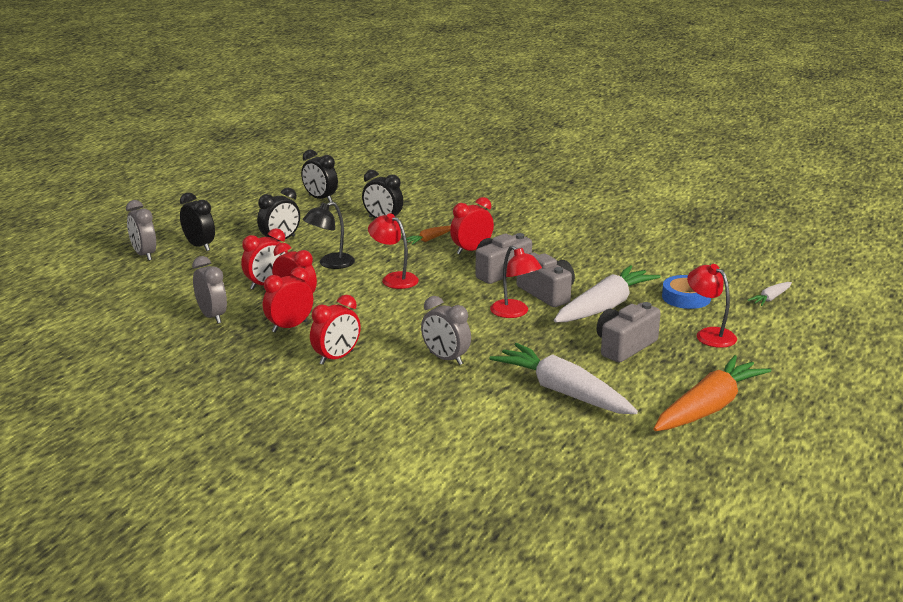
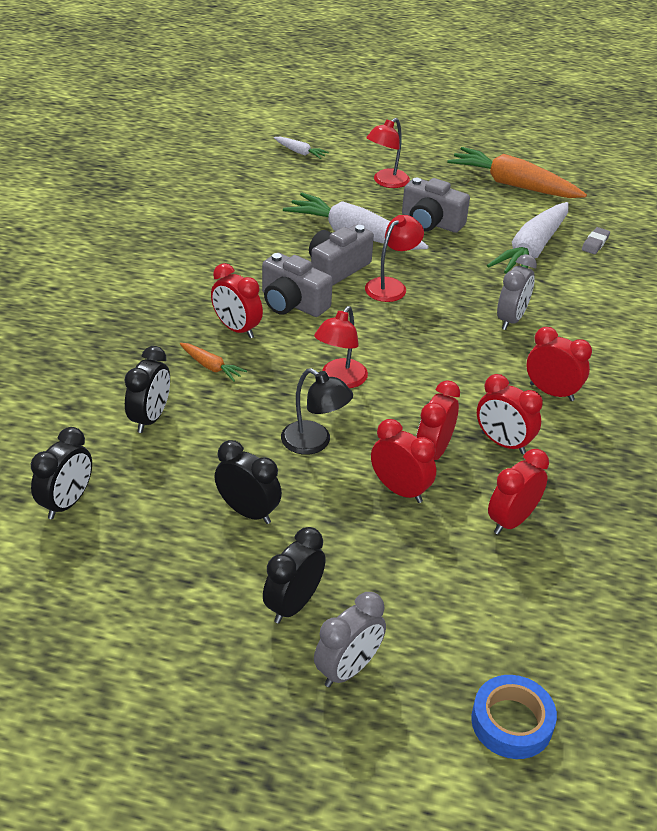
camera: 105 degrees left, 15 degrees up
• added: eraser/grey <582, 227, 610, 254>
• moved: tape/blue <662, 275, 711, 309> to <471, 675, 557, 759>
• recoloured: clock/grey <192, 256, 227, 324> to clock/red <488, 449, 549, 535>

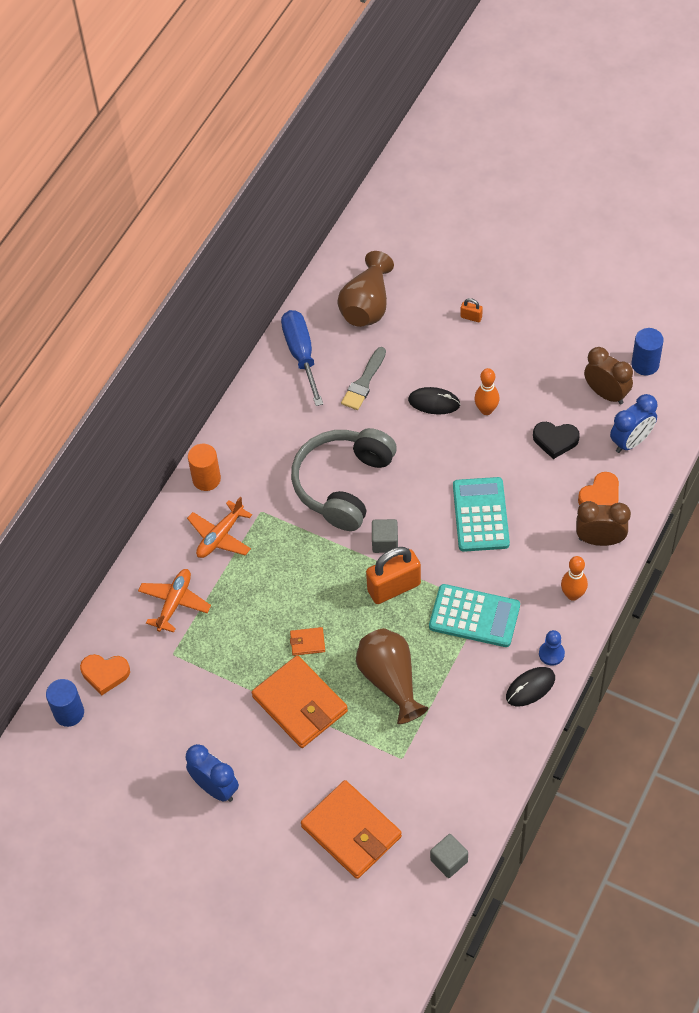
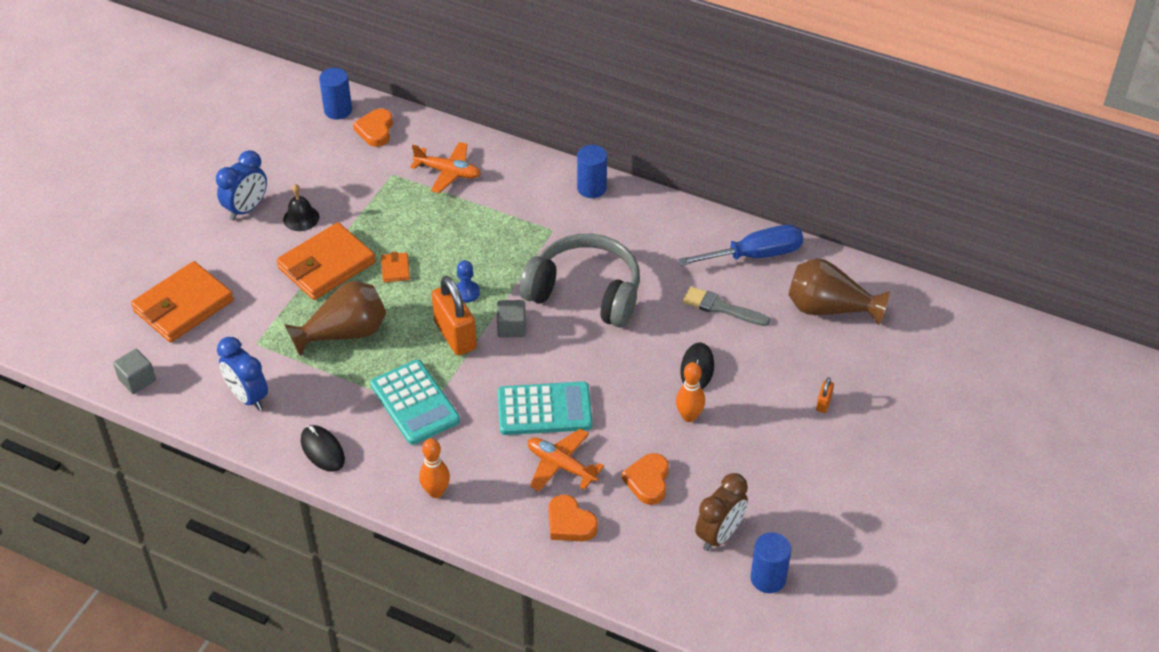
camera: 85 degrees right, 10 degrees down
• removed: clock/brown <576, 501, 631, 546>
• added: bell/black <283, 184, 319, 231>
• moved: plane/orange <187, 497, 252, 558> to <528, 429, 604, 491>
• moved: pawn/blue <539, 630, 565, 666> to <456, 260, 480, 303>
• moved: clock/blue <610, 394, 657, 453> to <217, 337, 268, 410>
• recoloured: cylinder/orange <188, 444, 221, 491> to cylinder/blue <577, 145, 607, 198>
• recoloured: heart/black <533, 422, 580, 459> to heart/orange <622, 453, 669, 505>
• turned: calculator/turquoise <429, 584, 520, 647> = <370, 360, 460, 445> 45 degrees counterclockwise

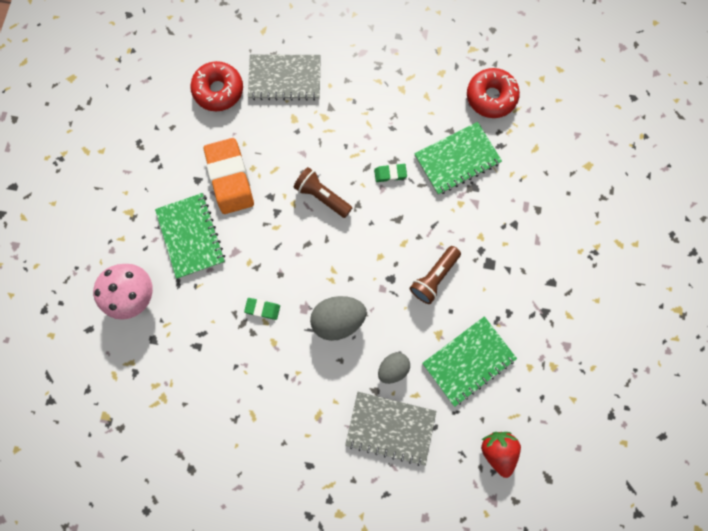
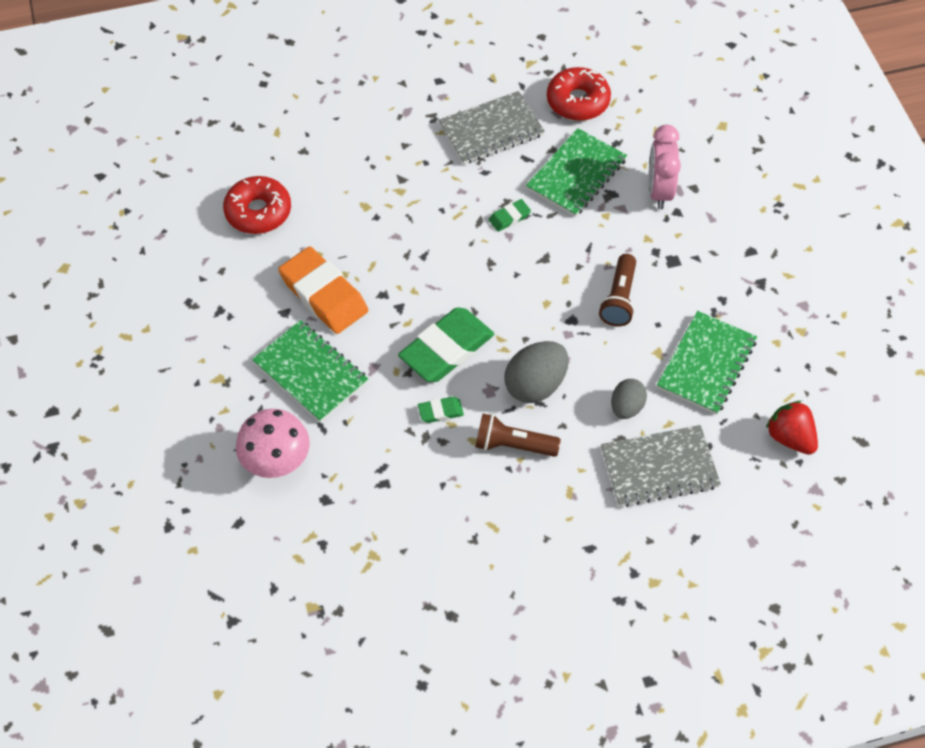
camera: 25 degrees left, 20 degrees down
• added: eraser/green <398, 307, 494, 382>
• added: clock/pink <648, 125, 681, 209>
• moved: notebook/grey <248, 54, 321, 101> to <438, 91, 545, 164>
• moved: flashlight/brown <294, 167, 352, 218> to <476, 414, 561, 457>

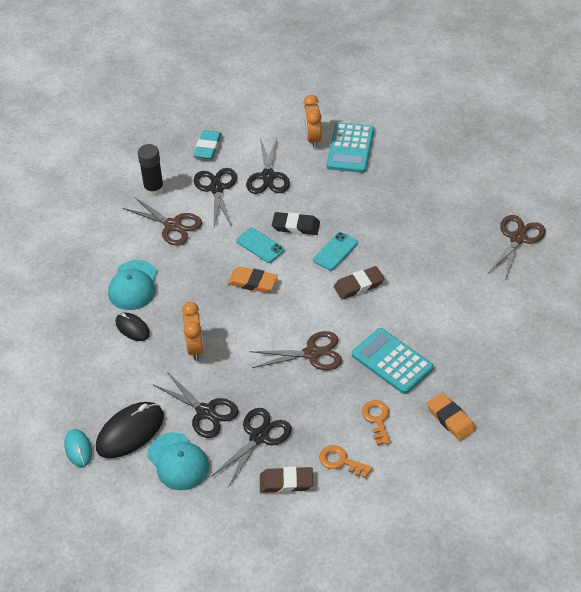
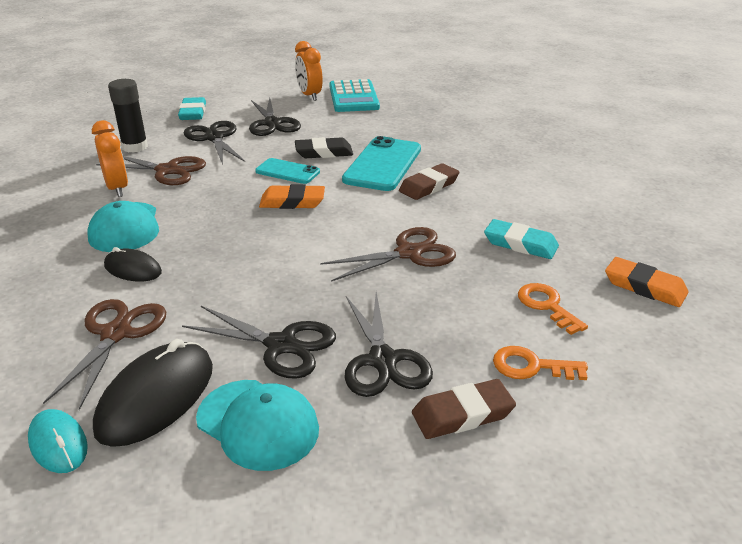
camera: 20 degrees left, 15 degrees down
• moved: clock/orange <182, 302, 204, 361> to <92, 120, 128, 197>
• moved: scissors/brown <488, 215, 545, 281> to <43, 299, 166, 410>
• replaced: calculator/turquoise <352, 328, 434, 394> to eraser/turquoise <484, 219, 559, 259>
• turned: scissors/black <211, 408, 292, 487> = <344, 292, 433, 397> 150 degrees clockwise
• resized: phone/turquoise <313, 232, 358, 271> = <342, 136, 421, 191> x1.73

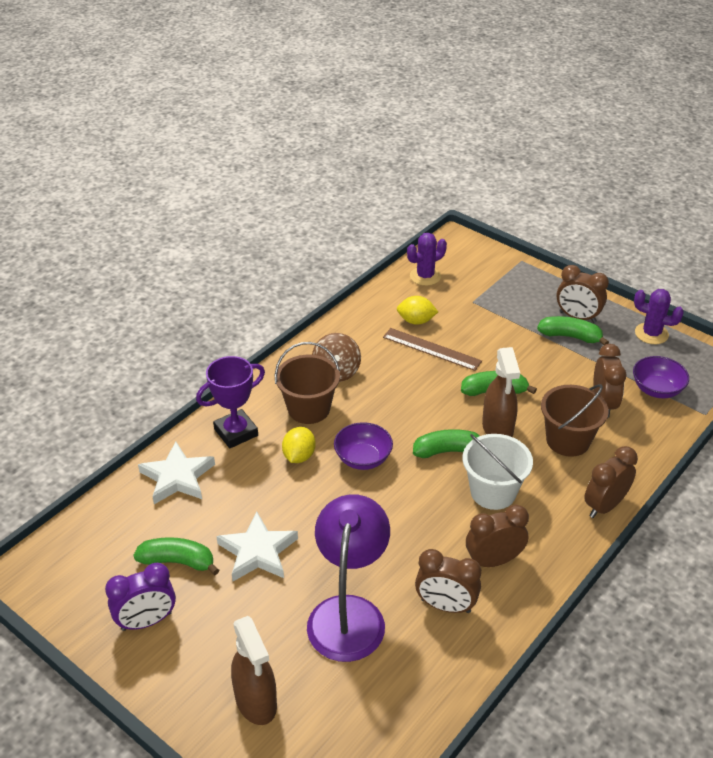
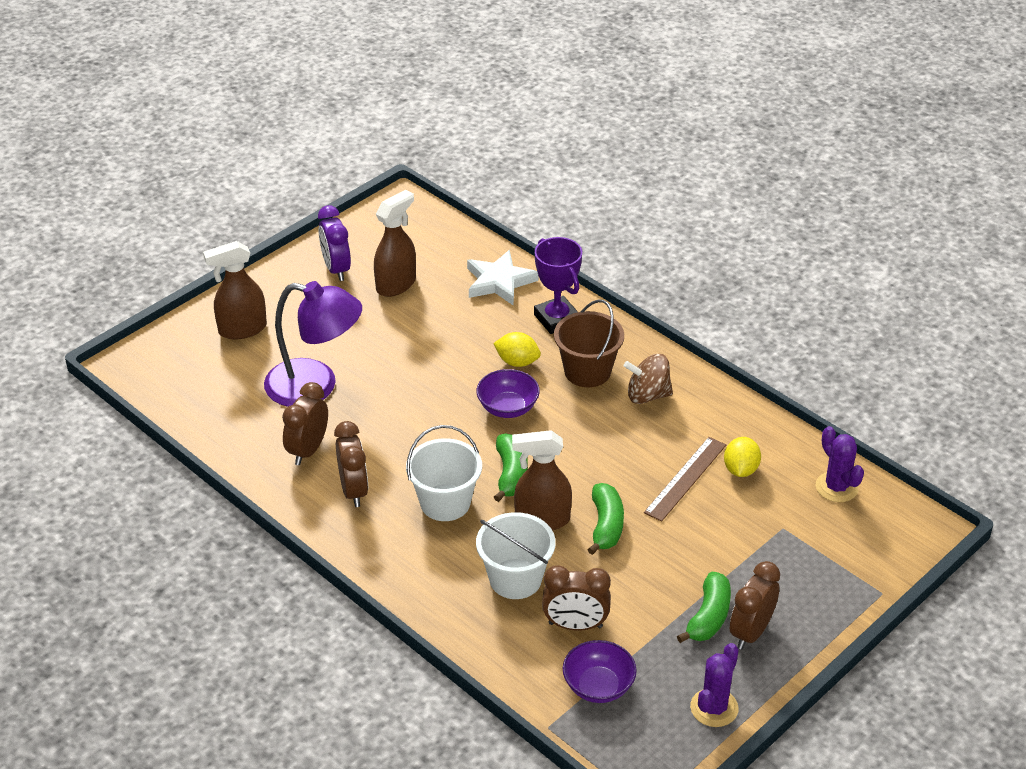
camera: 95 degrees right, 0 degrees up
• removed: star/white <216, 512, 298, 581>
• removed: clock/brown <584, 446, 638, 518>
• replaced: banana/green <133, 537, 219, 575> to spray bottle/brown <374, 190, 416, 297>
• recoloured: bucket/brown <541, 384, 609, 457> to bucket/white <476, 512, 555, 599>

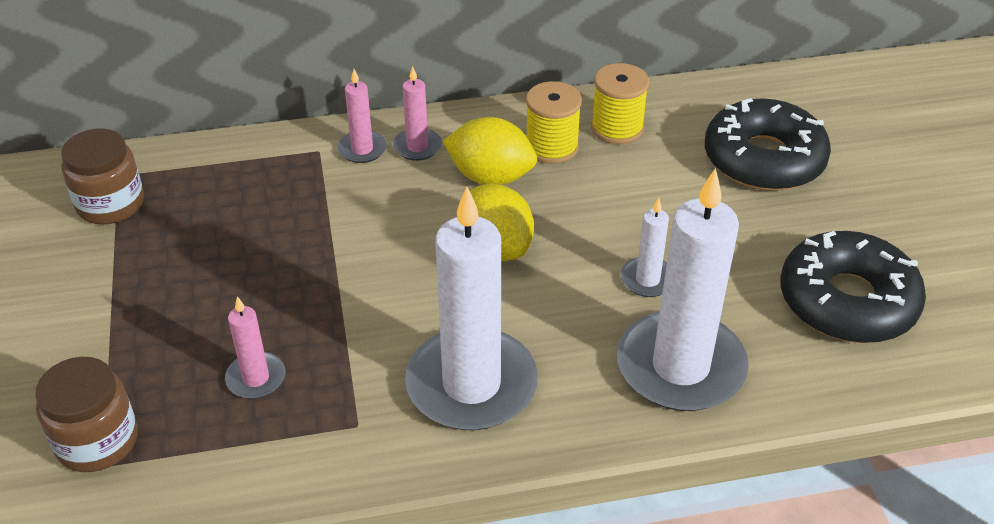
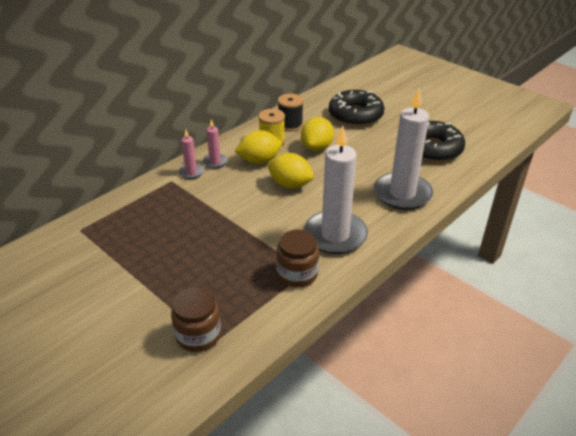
camera: 35 degrees left, 5 degrees down
• removed: candle/pink <225, 296, 286, 399>
• removed: candle/white <621, 198, 669, 297>
• added: lemon/yellow <301, 117, 334, 151>
• moved: jar/brown <61, 129, 144, 224> to <276, 230, 319, 288>
• recoloured: spool/yellow <591, 63, 649, 144> to spool/black <278, 94, 303, 132>

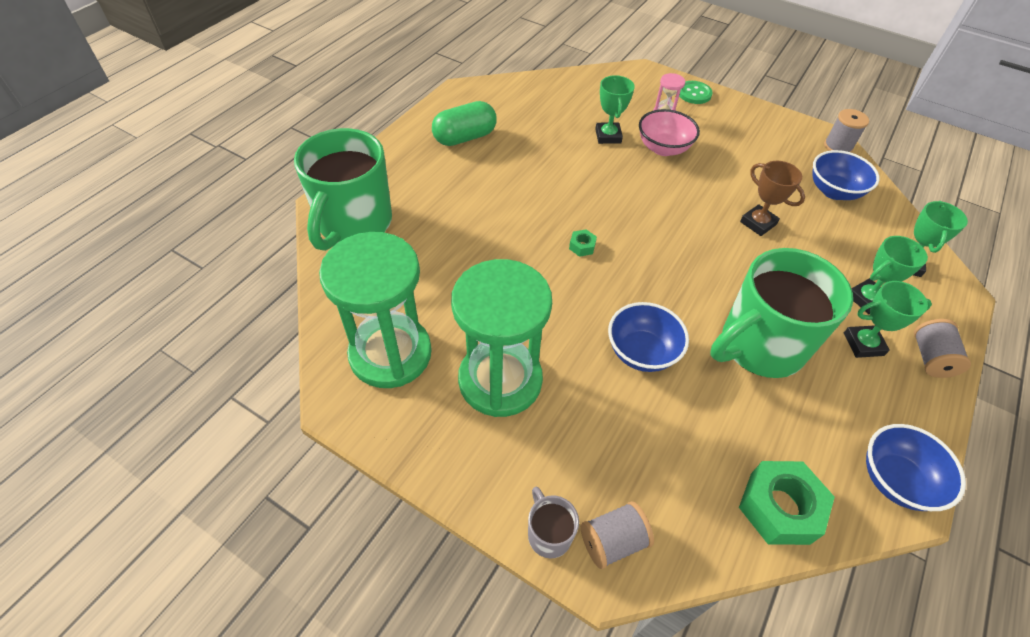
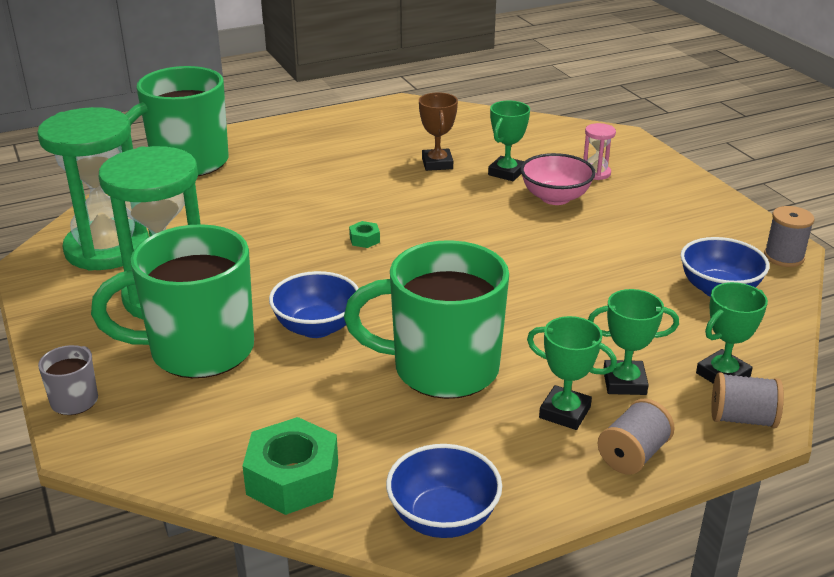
camera: 35 degrees right, 20 degrees down
• removed: capsule/green <432, 101, 497, 146>
• removed: button/green <679, 81, 713, 104>
• added: mug/green <91, 224, 254, 378>
• moved: spool/grey <581, 501, 654, 569> to <711, 372, 784, 428>
• moved: trophy/brown <740, 161, 805, 236> to <419, 93, 458, 171>

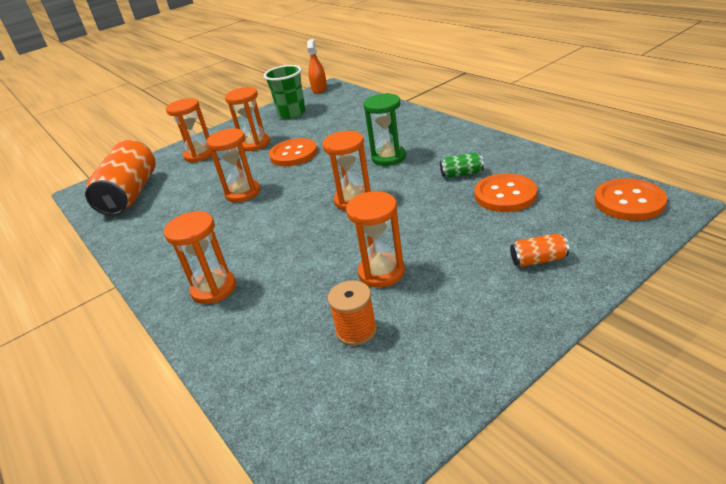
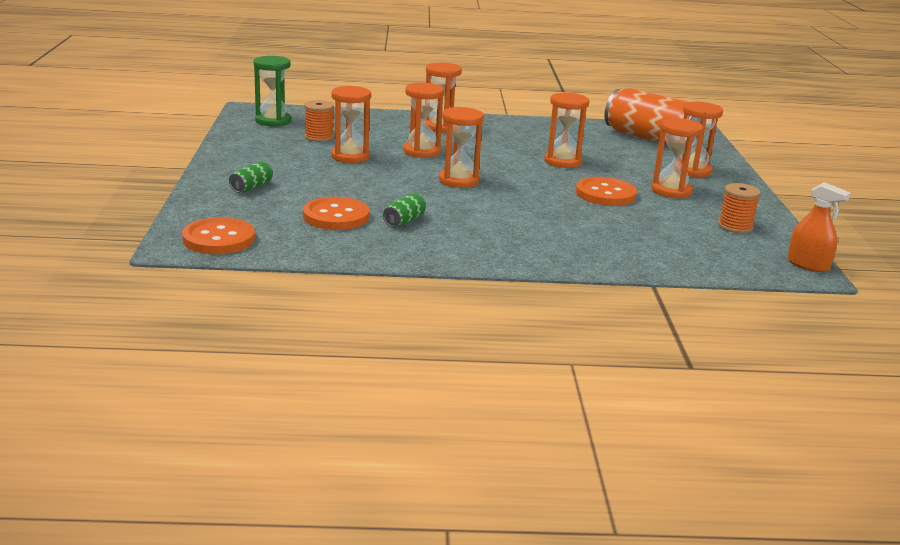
camera: 120 degrees right, 10 degrees down
• added: hourglass/orange <403, 83, 444, 158>
• moved: hourglass/green <364, 93, 406, 166> to <254, 56, 291, 126>
• replaced: cup/green <264, 65, 306, 119> to spool/orange <718, 183, 760, 233>
• recoloured: can/orange <510, 234, 569, 267> to can/green <229, 161, 273, 193>

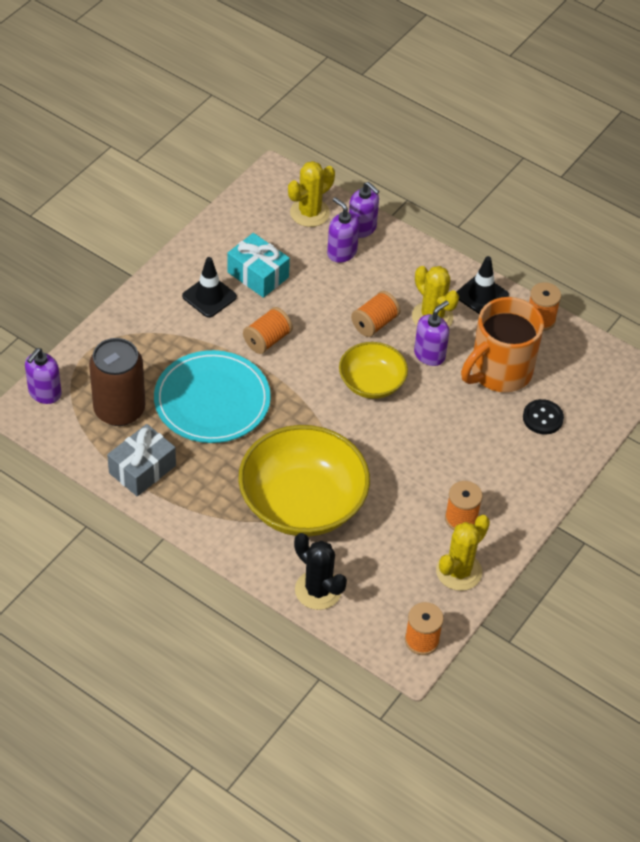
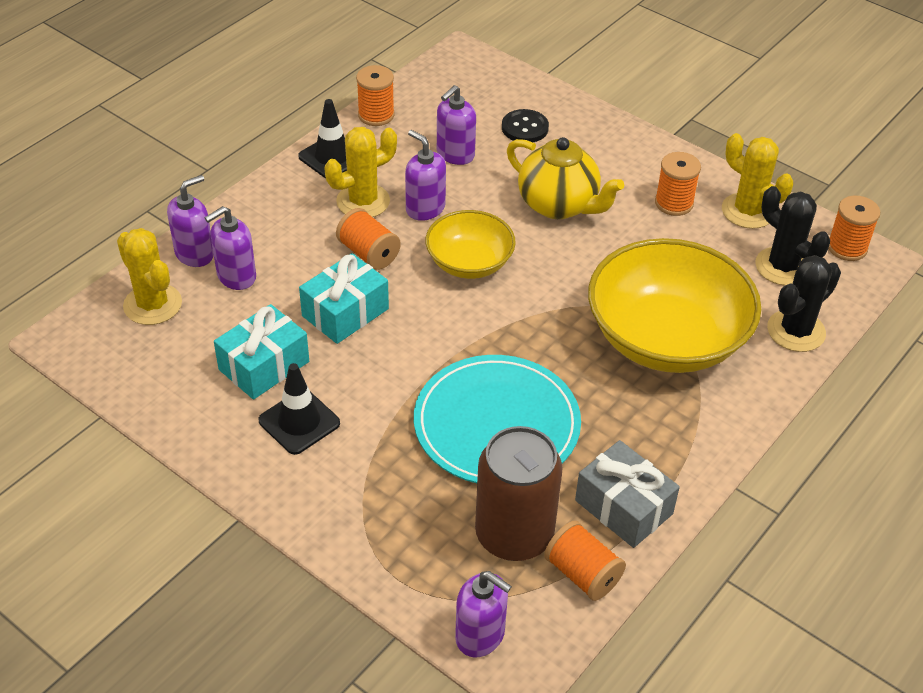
camera: 85 degrees left, 5 degrees down
• added: gift/turquoise <299, 253, 389, 344>
• added: teapot/yellow <507, 137, 624, 219>
• added: cactus/black <755, 186, 830, 286>
• moved: spool/orange <243, 307, 293, 354> to <544, 521, 626, 601>
• replaced: mug/orange <461, 297, 544, 392> to soap dispenser/purple <437, 85, 476, 165>

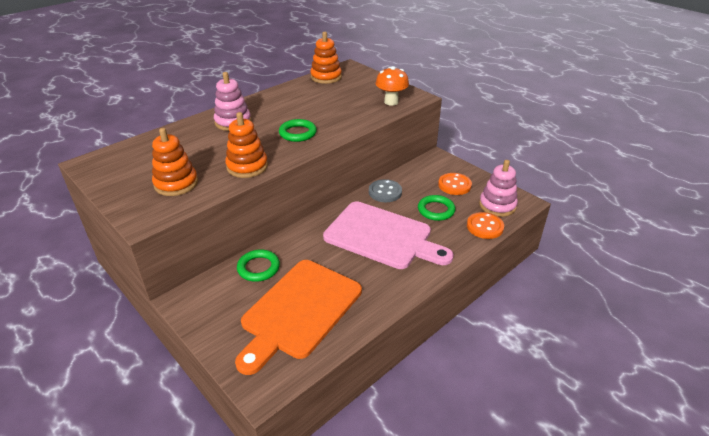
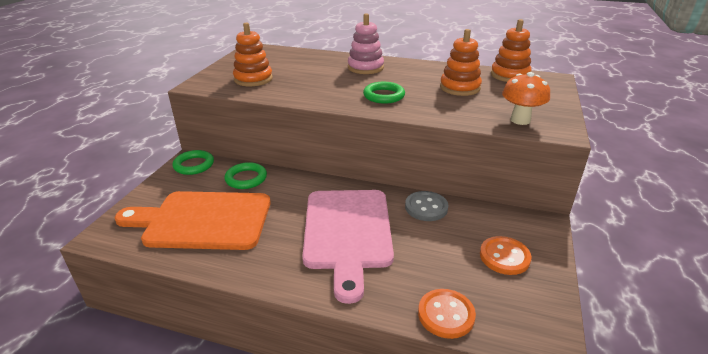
camera: 60 degrees right, 5 degrees down
• removed: stacking toy/pink <479, 160, 518, 217>
• moved: stacking toy/orange <225, 112, 268, 178> to <440, 29, 482, 96>
• moved: ring/green <418, 195, 455, 221> to <173, 150, 214, 175>

